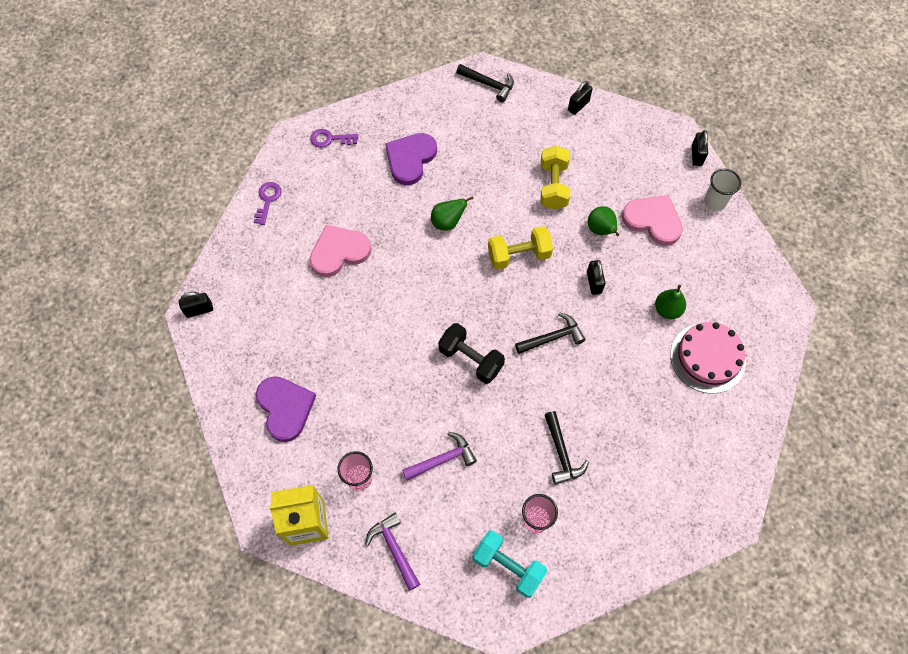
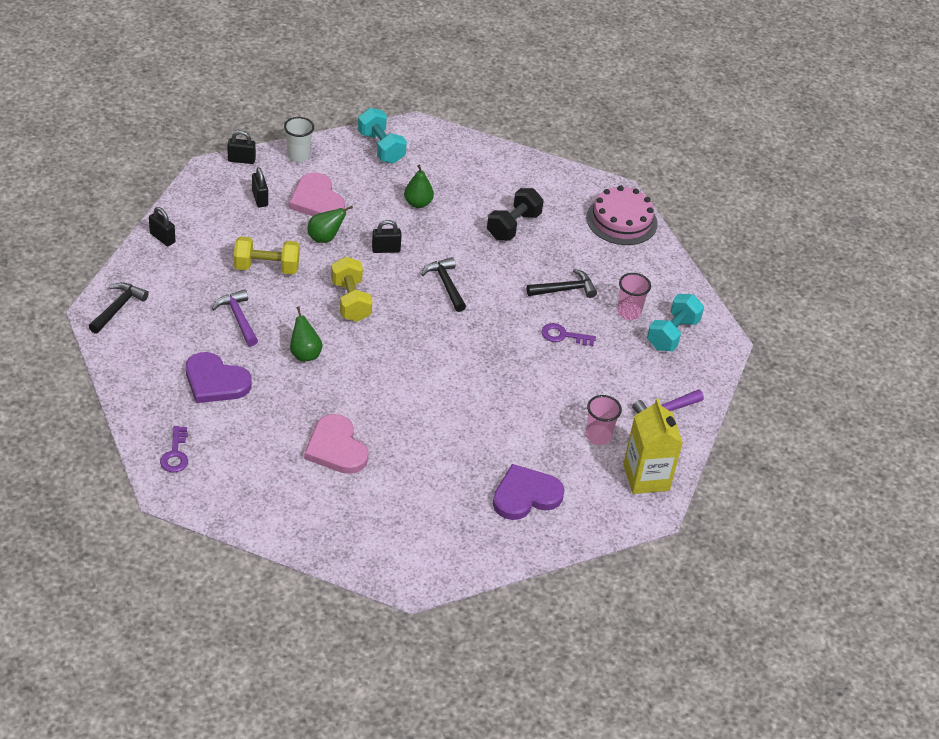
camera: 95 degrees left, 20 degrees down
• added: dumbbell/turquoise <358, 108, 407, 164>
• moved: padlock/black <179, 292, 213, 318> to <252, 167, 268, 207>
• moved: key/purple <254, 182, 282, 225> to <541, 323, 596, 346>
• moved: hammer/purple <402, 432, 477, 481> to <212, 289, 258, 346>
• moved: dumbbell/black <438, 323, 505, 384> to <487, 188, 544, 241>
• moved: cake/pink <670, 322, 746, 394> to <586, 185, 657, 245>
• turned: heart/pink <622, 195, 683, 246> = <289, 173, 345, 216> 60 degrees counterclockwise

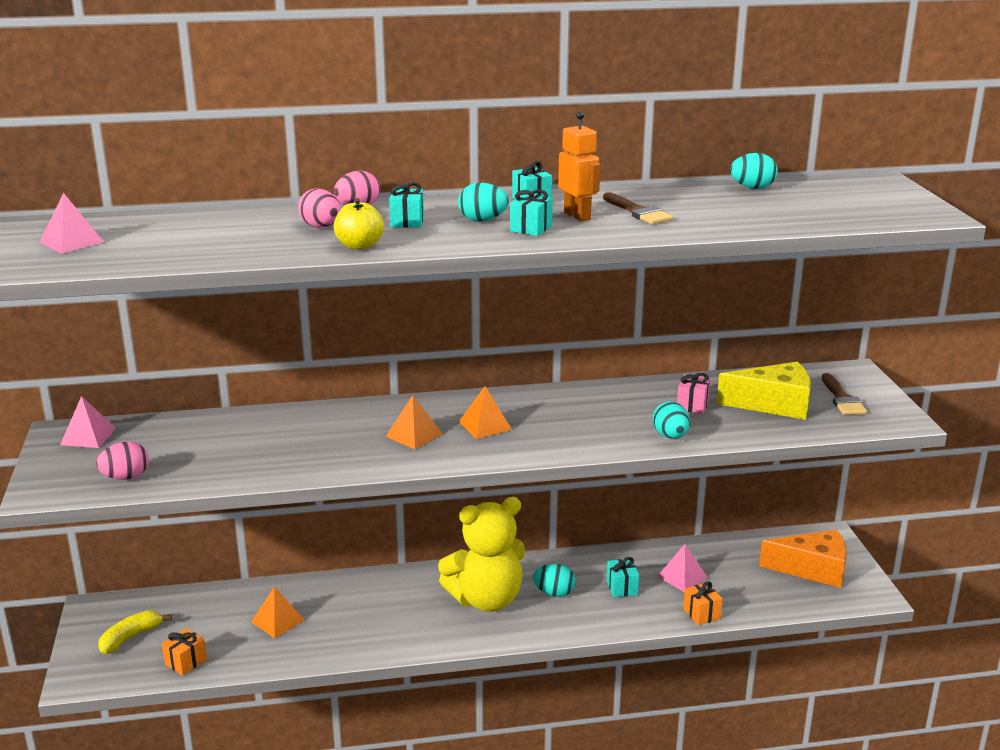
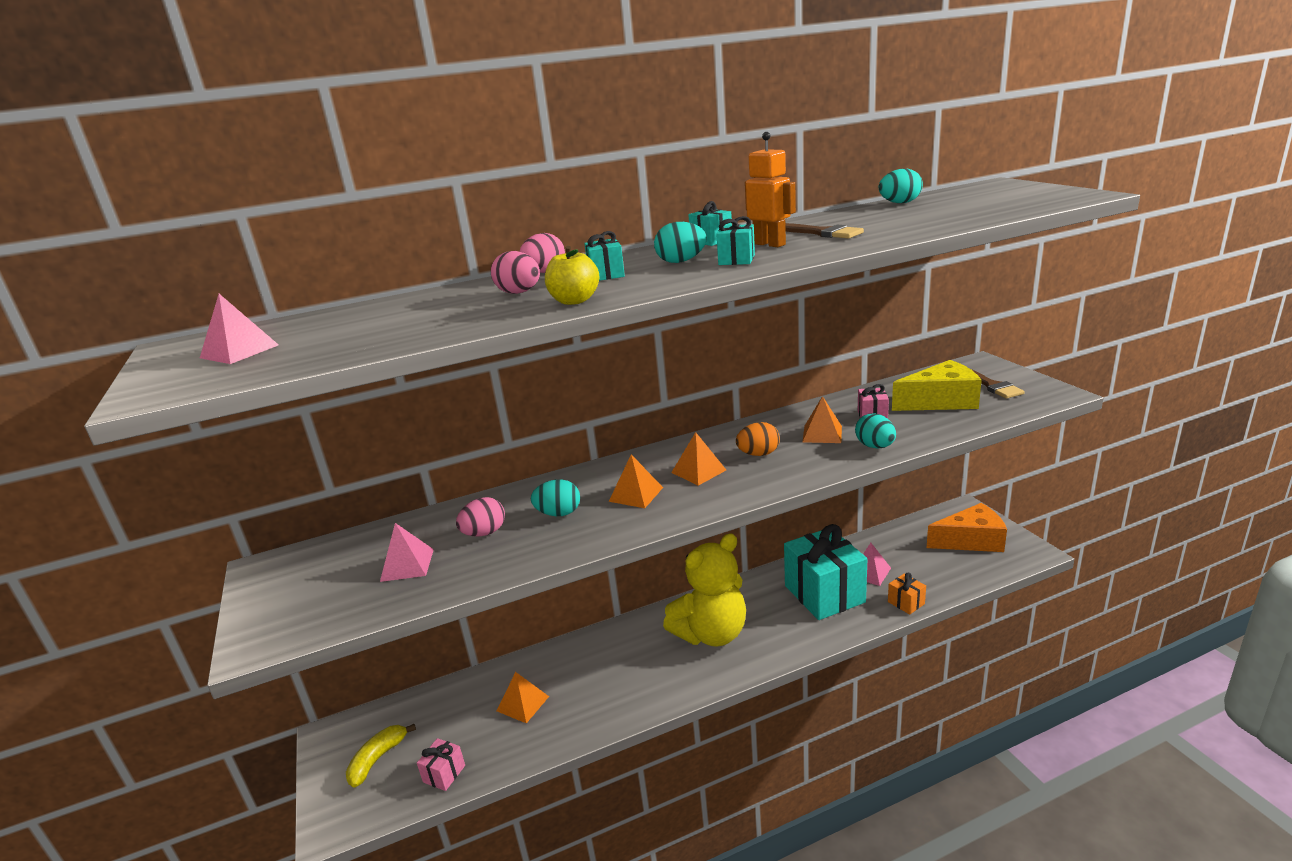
camera: 10 degrees left, 0 degrees up
• added: egg/orange <736, 422, 780, 456>
• added: pyramid/orange <803, 396, 842, 443>
• moved: pyramid/pink <60, 396, 116, 448> to <380, 523, 434, 582>
• moved: egg/pink <96, 442, 149, 480> to <456, 497, 505, 536>
• moved: egg/turquoise <533, 564, 576, 597> to <531, 479, 580, 516>
• recoloured: gift/orange <162, 628, 207, 676> to gift/pink <417, 738, 465, 791>
• resized: gift/turquoise <607, 557, 639, 597> = <784, 524, 867, 620> x2.37

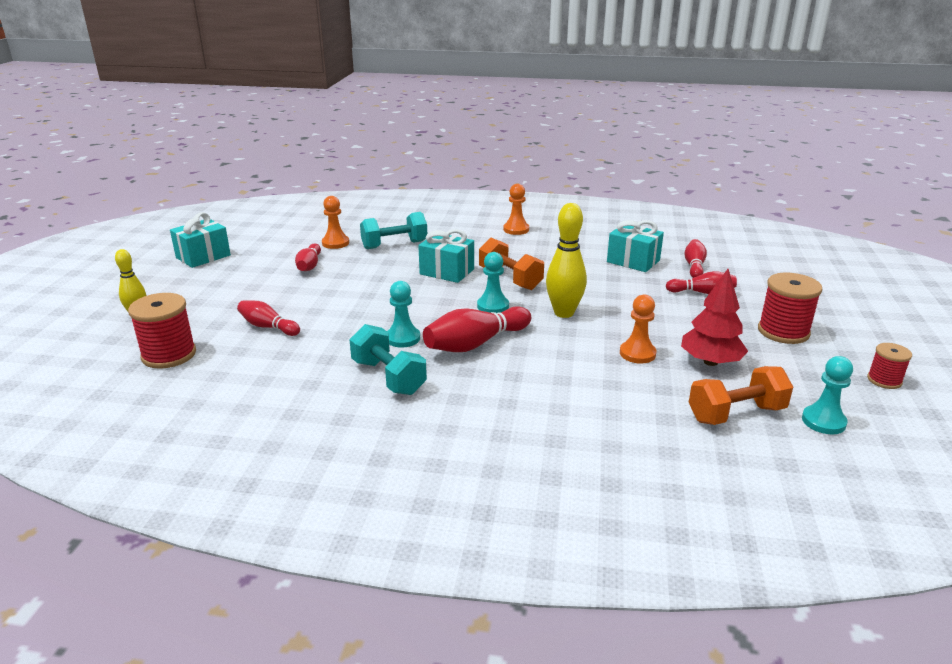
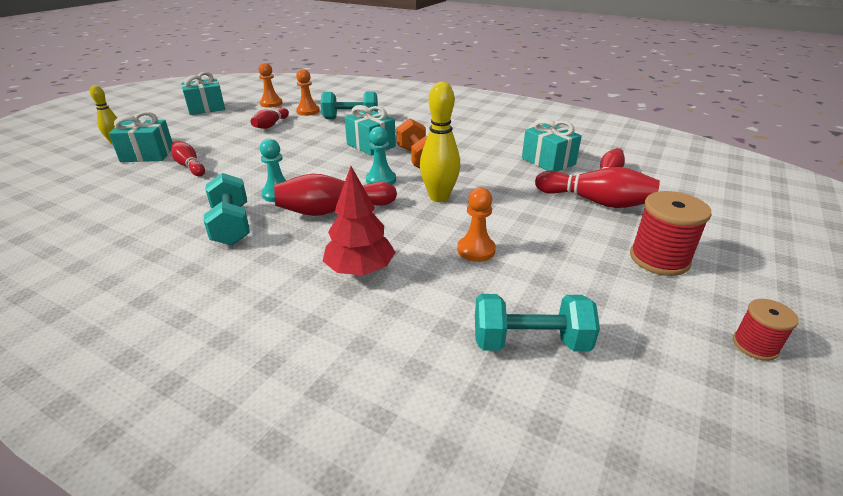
camera: 20 degrees right, 5 degrees up
• removed: spool/red <128, 293, 196, 369>
• removed: pawn/turquoise <802, 356, 853, 434>
• added: gift/turquoise <109, 112, 173, 162>
• moved: pawn/orange <503, 184, 529, 235> to <258, 63, 282, 108>
• moved: tree/red <681, 269, 748, 366> to <323, 166, 396, 275>
• recoloured: dumbbell/orange <689, 366, 793, 425> to dumbbell/turquoise <475, 294, 600, 352>
• resized: bowling pin/red <666, 271, 737, 294> = <535, 167, 660, 208> x1.63

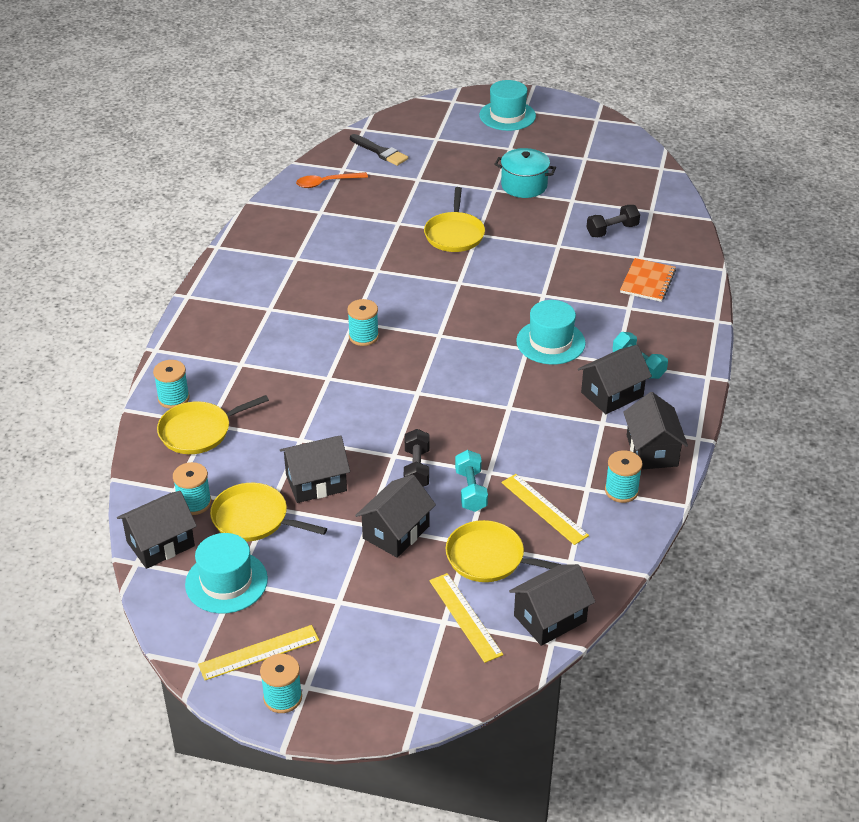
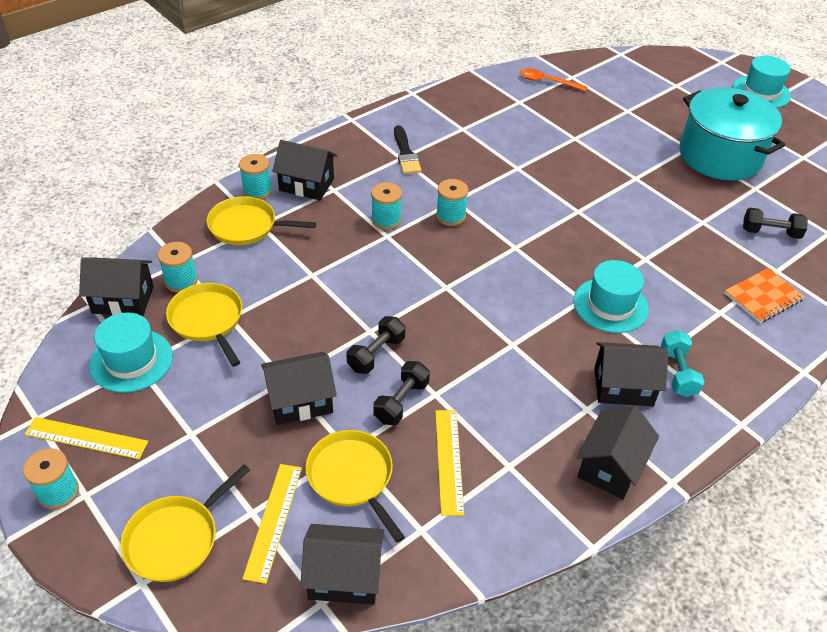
camera: 35 degrees right, 5 degrees up
• moved: house/black <280, 436, 350, 503> to <272, 140, 337, 200>
• moved: brush/black <350, 134, 408, 166> to <394, 125, 422, 174>
• moved: pan/yellow <424, 187, 485, 252> to <120, 464, 250, 582>
• moved: spool/turquoise <605, 450, 643, 503> to <371, 182, 402, 230>
• recoloured: dumbbell/turquoise <455, 450, 488, 512> to dumbbell/black <373, 361, 430, 425>
• resized: pot/turquoise <494, 148, 556, 198> = <679, 87, 785, 180> x1.74

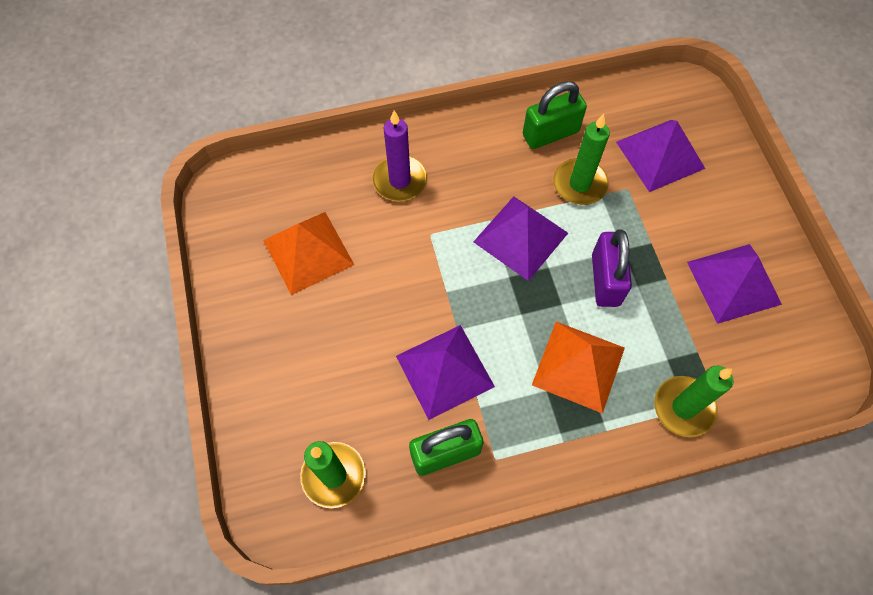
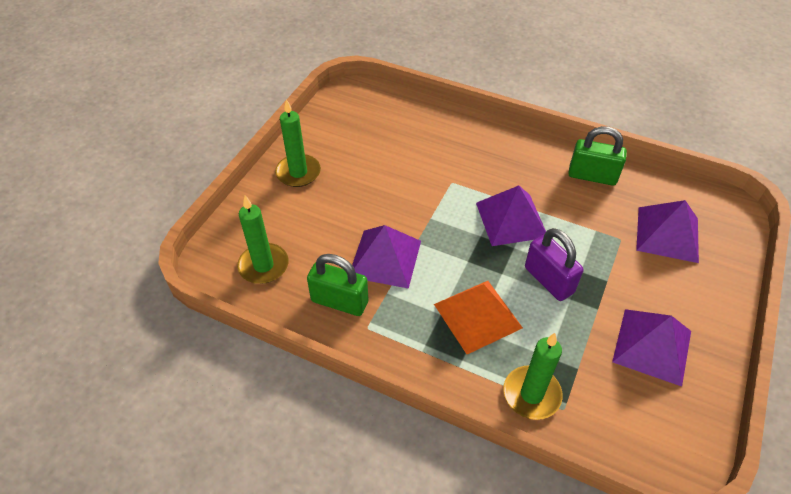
camera: 40 degrees right, 15 degrees down
• removed: pyramid/orange <263, 212, 354, 295>
• removed: candle/purple <372, 110, 427, 201>
• moved: candle/green <553, 114, 610, 205> to <275, 99, 321, 187>
• turned: padlock/purple <592, 229, 632, 307> = <525, 228, 583, 301> 75 degrees counterclockwise

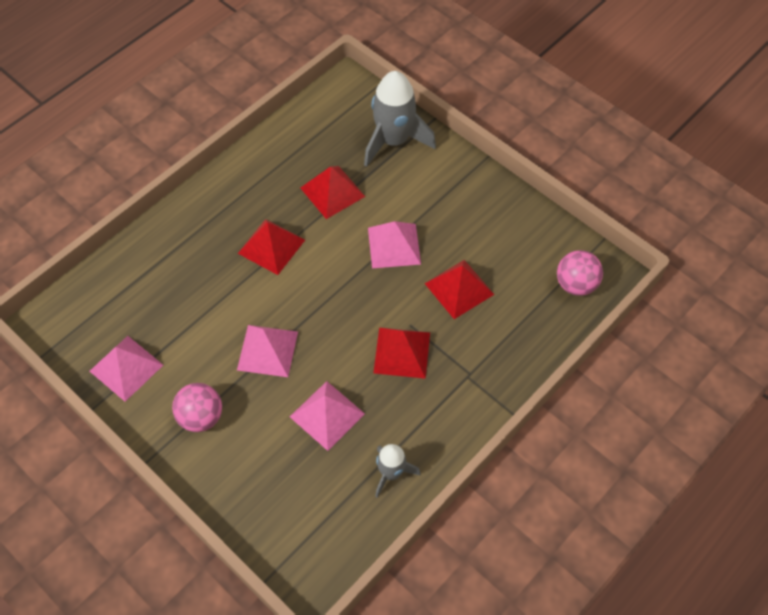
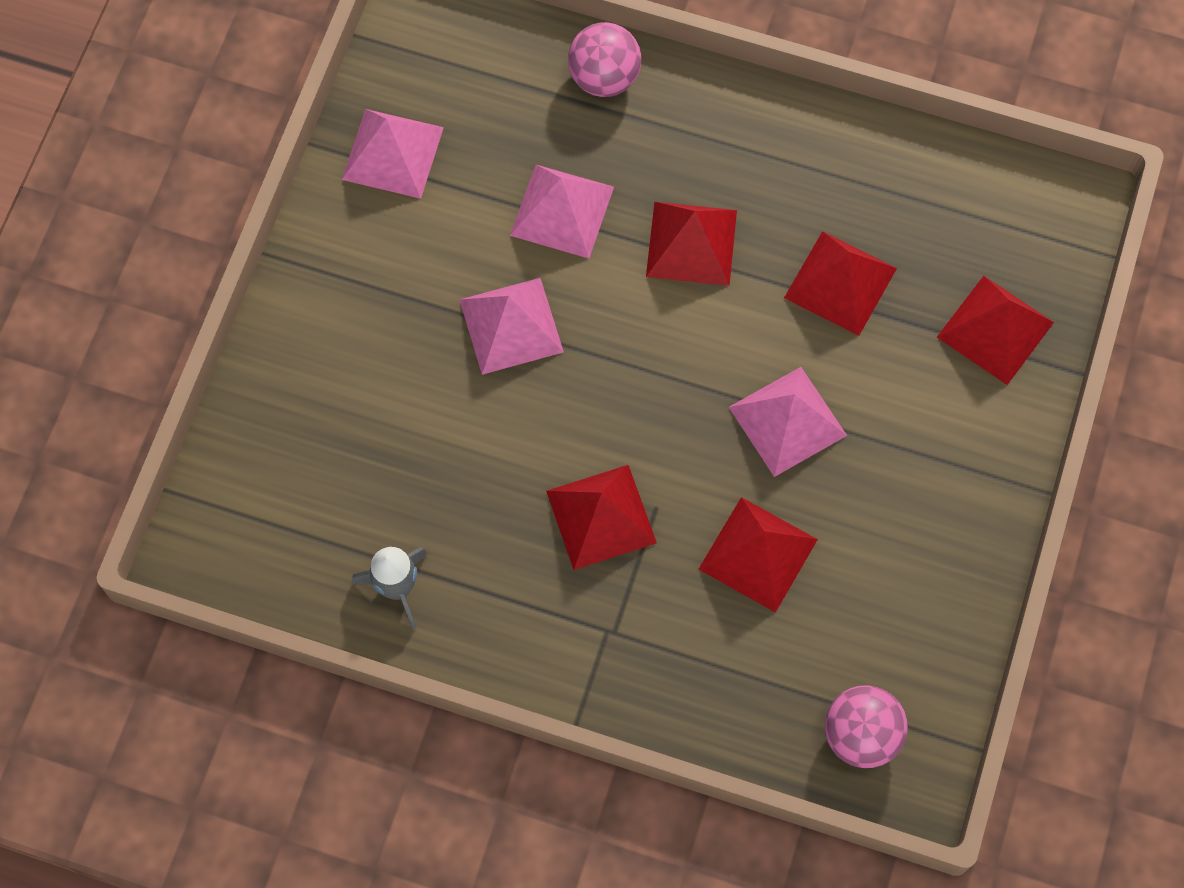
camera: 65 degrees right, 10 degrees up
• moved: ball/pink <172, 383, 222, 432> to <568, 22, 641, 97>
• moved: pyramid/pink <290, 381, 365, 451> to <510, 165, 614, 258>
• replaced: rocket/grey <364, 71, 436, 167> to pyramid/red <937, 276, 1054, 385>

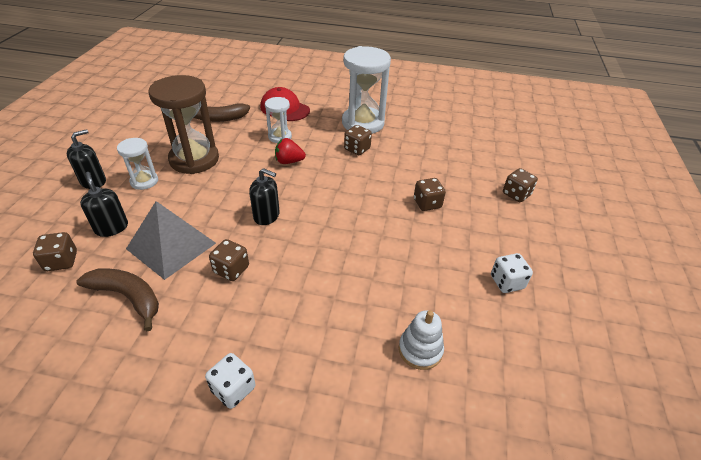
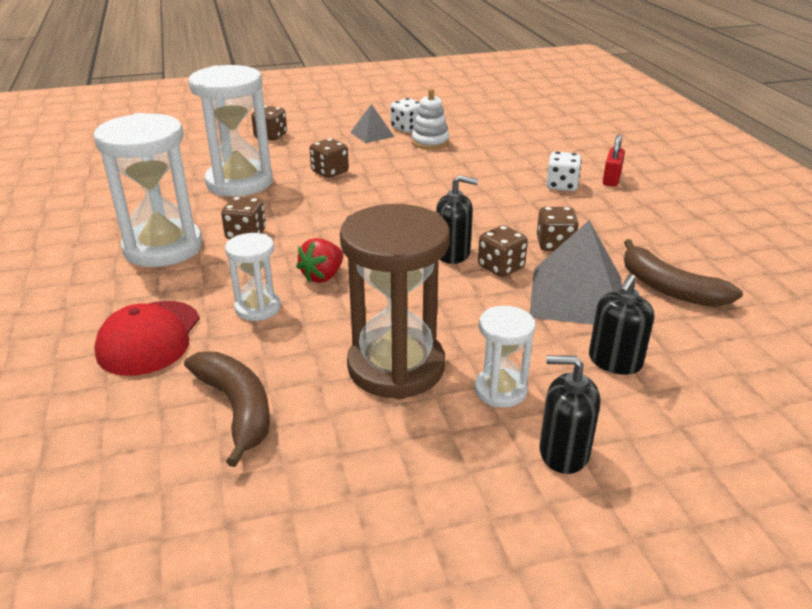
camera: 115 degrees left, 10 degrees down
• added: hourglass/white <188, 65, 273, 197>
• added: pyramid/grey <350, 104, 394, 143>
• added: padlock/red <603, 134, 625, 187>
• moved: dice/brown <33, 232, 77, 271> to <478, 225, 528, 277>
• moved: dice/white <205, 353, 255, 409> to <546, 151, 582, 191>
• moved: stacking toy/white <399, 310, 444, 370> to <412, 88, 449, 149>
• turned: banana/brown <76, 268, 159, 331> = <624, 239, 743, 307> 45 degrees counterclockwise
• turned: soap dispenser/black <249, 168, 280, 225> = <436, 175, 478, 264> 105 degrees clockwise
• turned: strawberry/red <275, 138, 306, 164> = <296, 238, 344, 283> 60 degrees clockwise

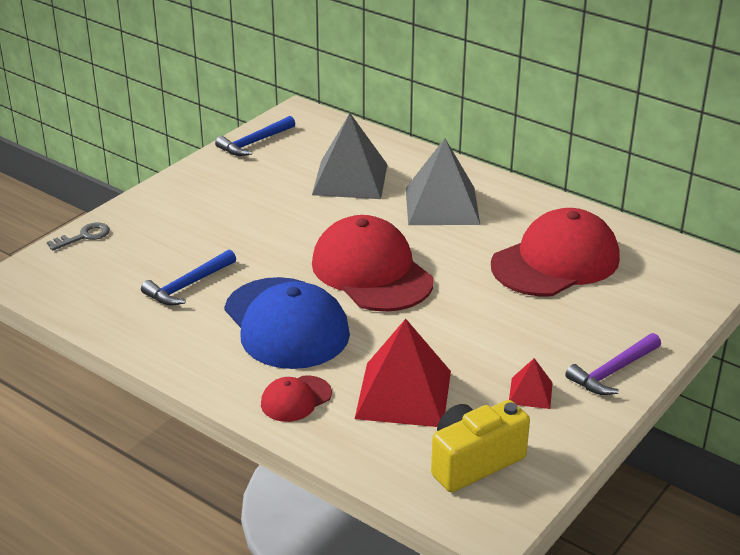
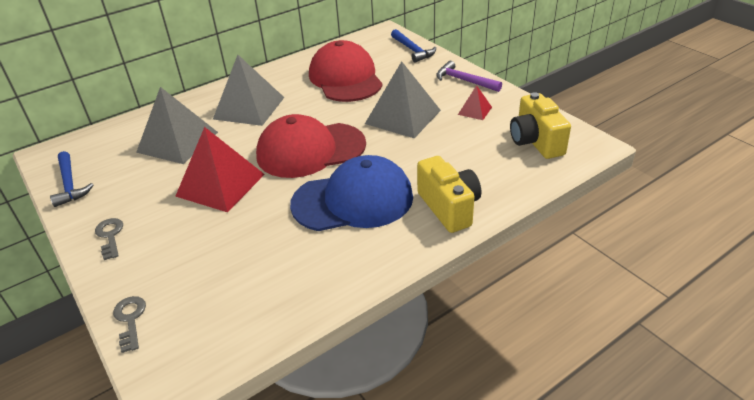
camera: 70 degrees left, 5 degrees up
• added: key/grey <95, 218, 123, 260>
• added: pyramid/grey <365, 61, 441, 138>
• moved: hammer/blue <141, 249, 236, 305> to <391, 29, 436, 63>
• moved: pyramid/red <355, 319, 451, 427> to <175, 127, 265, 212>
• replaced: cap/red <261, 375, 332, 422> to camera/yellow <417, 156, 481, 233>
• turned: hammer/purple <565, 333, 661, 395> = <436, 61, 502, 92> 150 degrees clockwise

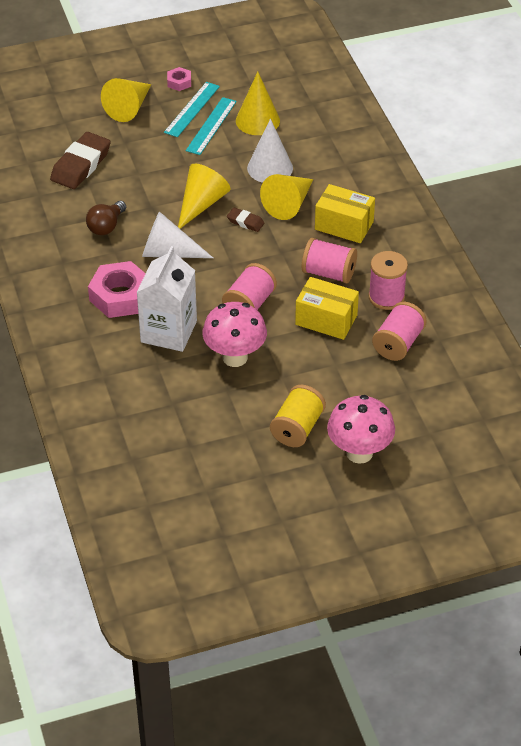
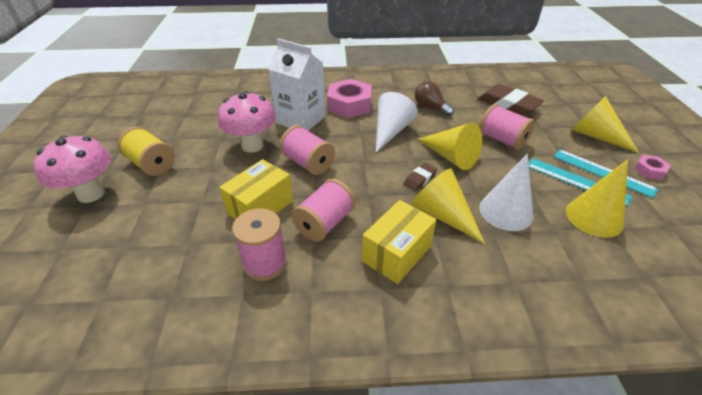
camera: 105 degrees right, 5 degrees down
• moved: spool/pink <372, 302, 427, 361> to <479, 104, 535, 150>

